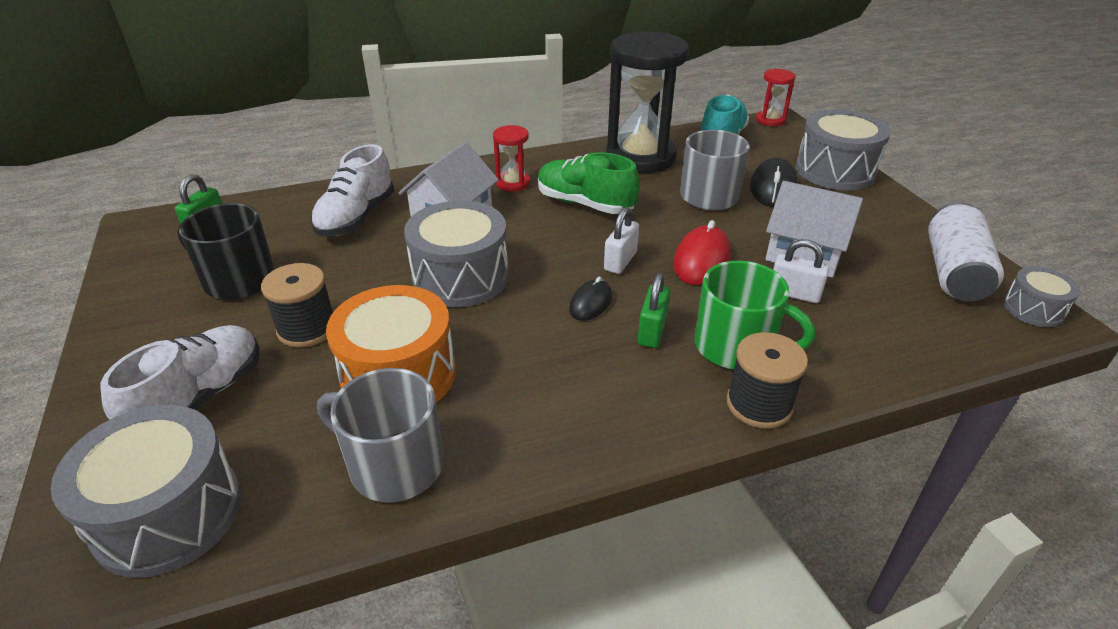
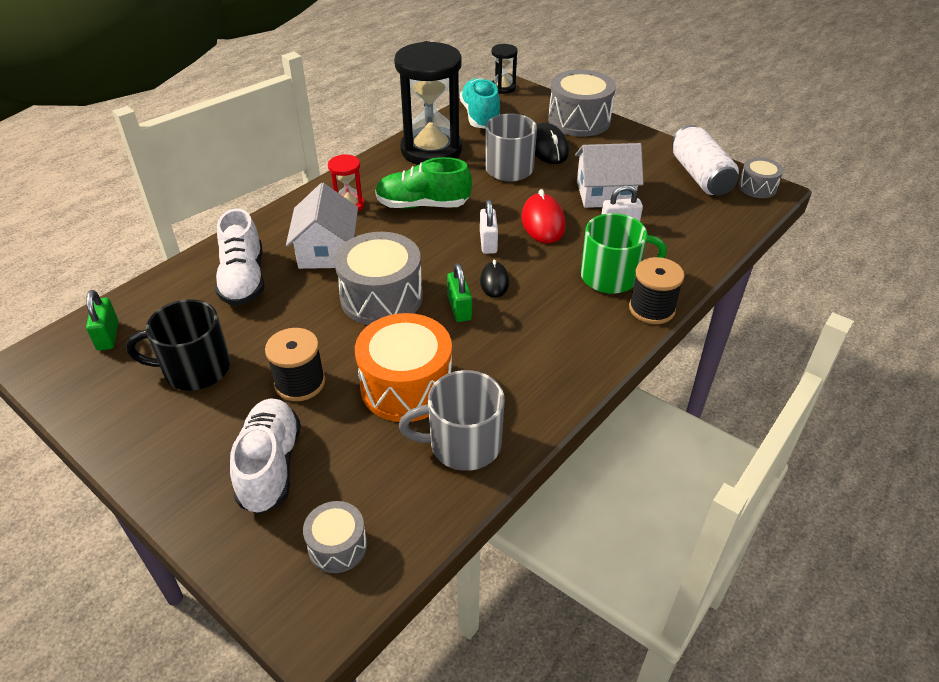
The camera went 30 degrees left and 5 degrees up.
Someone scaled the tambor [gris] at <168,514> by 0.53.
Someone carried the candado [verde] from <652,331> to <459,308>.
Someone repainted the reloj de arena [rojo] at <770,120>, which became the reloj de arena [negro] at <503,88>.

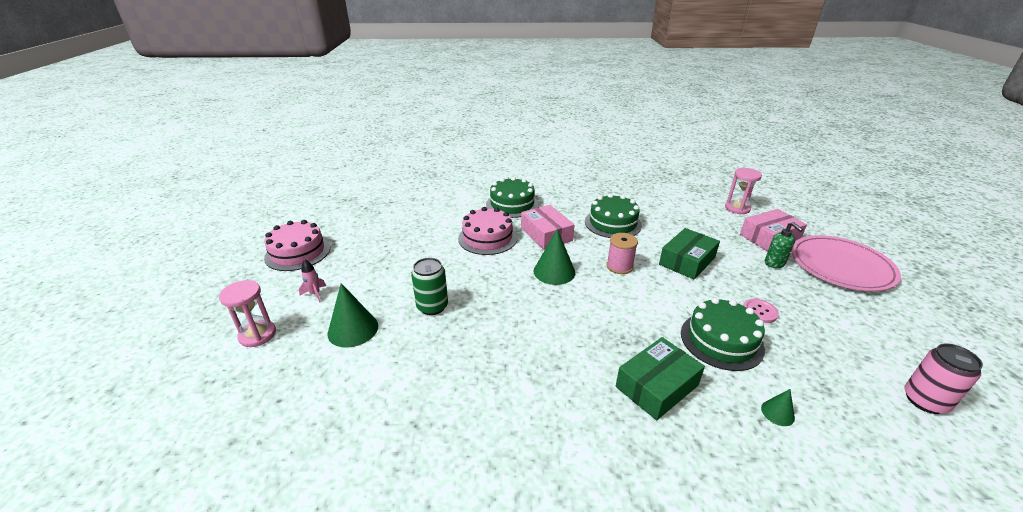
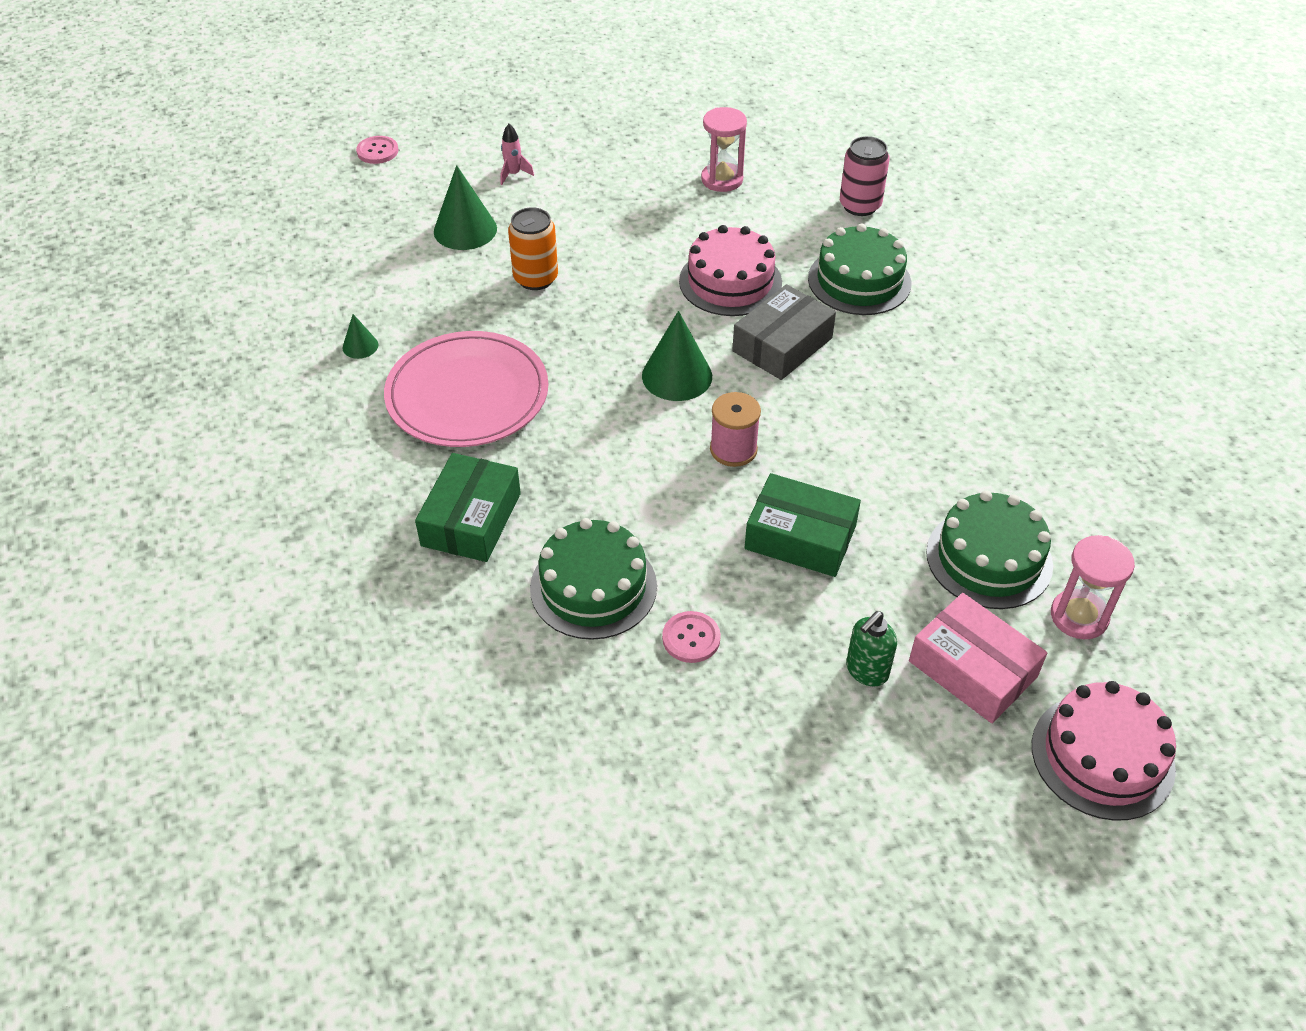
The camera went 70 degrees right and 15 degrees up.
Someone carried the cono [verde] from <777,413> to <360,346>.
Someone put down the botón [rosa] at <377,151>.
Someone carried the plato [rosa] from <841,266> to <467,394>.
Someone rotated the caja [verde] at <657,386> by 75 degrees clockwise.
Someone repainted the lata [verde] at <432,306>, which became the lata [naranja] at <535,278>.
Someone carried the reloj de arena [rosa] from <257,335> to <722,179>.
Someone repainted the caja [rosa] at <546,234>, which became the caja [gris] at <782,345>.
Someone carried the lata [rosa] from <925,401> to <860,205>.
Someone carried the tarta [verde] from <613,223> to <989,558>.
Someone carried the tarta [rosa] from <298,252> to <1102,756>.

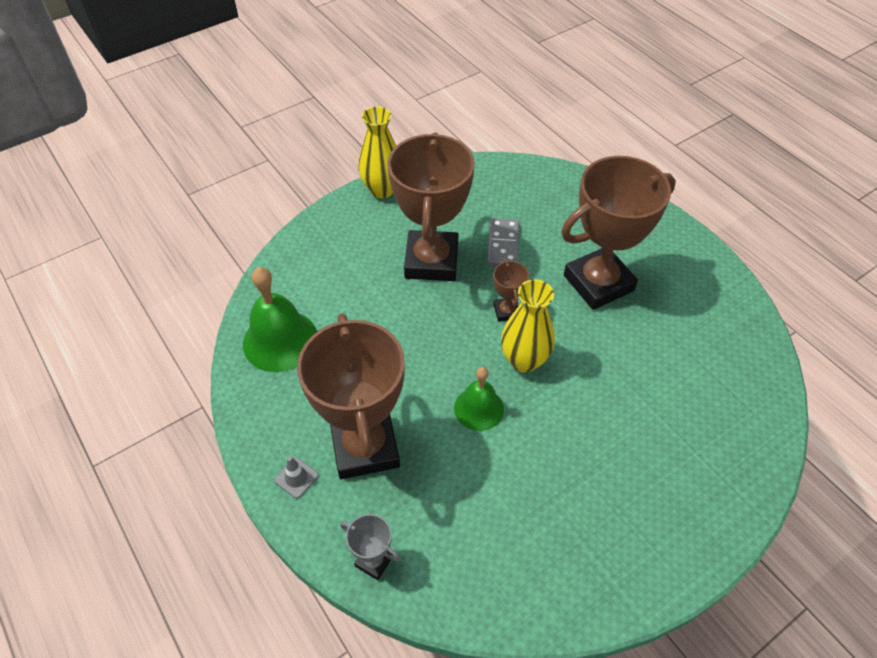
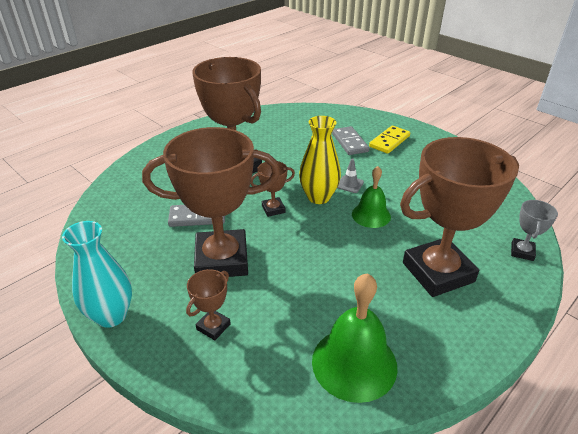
The camera went 100 degrees left and 15 degrees down.
Someone repainted the florero [amarillo] at <382,189>, which became the florero [turquesa] at <111,315>.
Someone put down the trofeo [marrón] at <213,327>.
Someone put down the ficha de dominó [gris] at <350,142>.
Someone carried the cono de tráfico [gris] from <296,478> to <350,184>.
Someone put down the ficha de dominó [amarillo] at <389,141>.

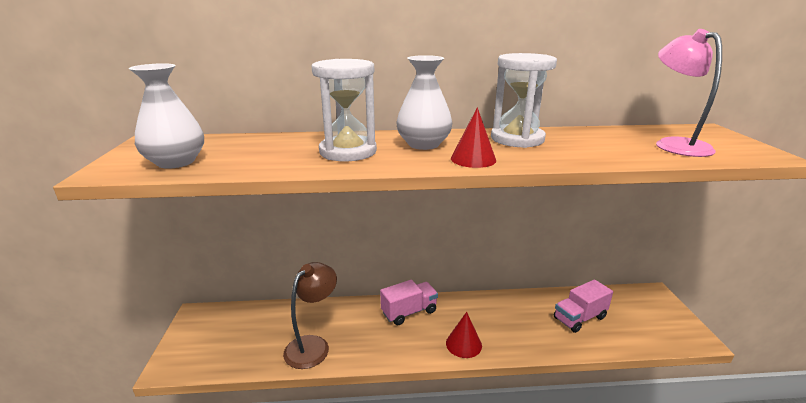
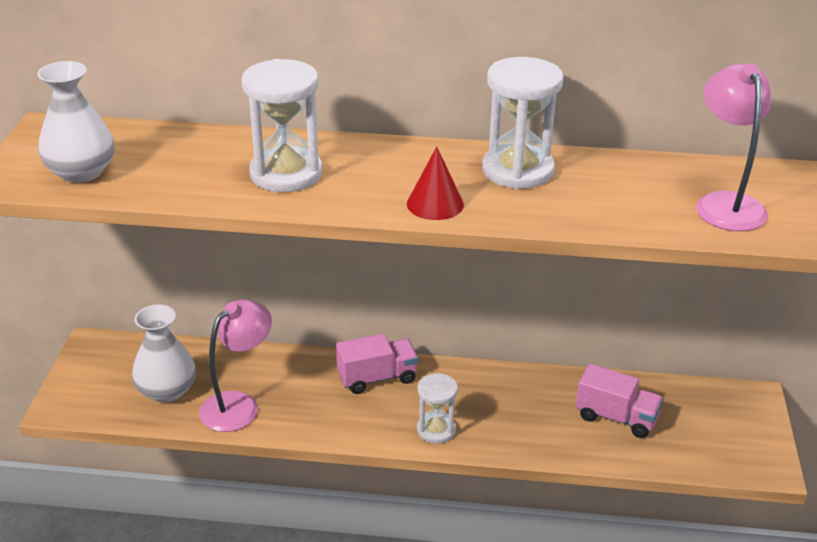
The camera went 10 degrees right and 10 degrees up.
Someone carried the florero [blanco] from <423,144> to <167,390>.
Someone repainted the lámpara [marrón] at <313,345>, which became the lámpara [rosa] at <238,405>.
Someone swapped the cono [rojo] at <463,344> for the reloj de arena [blanco] at <436,430>.
Someone rotated the camión [rosa] at <579,318> by 135 degrees counterclockwise.

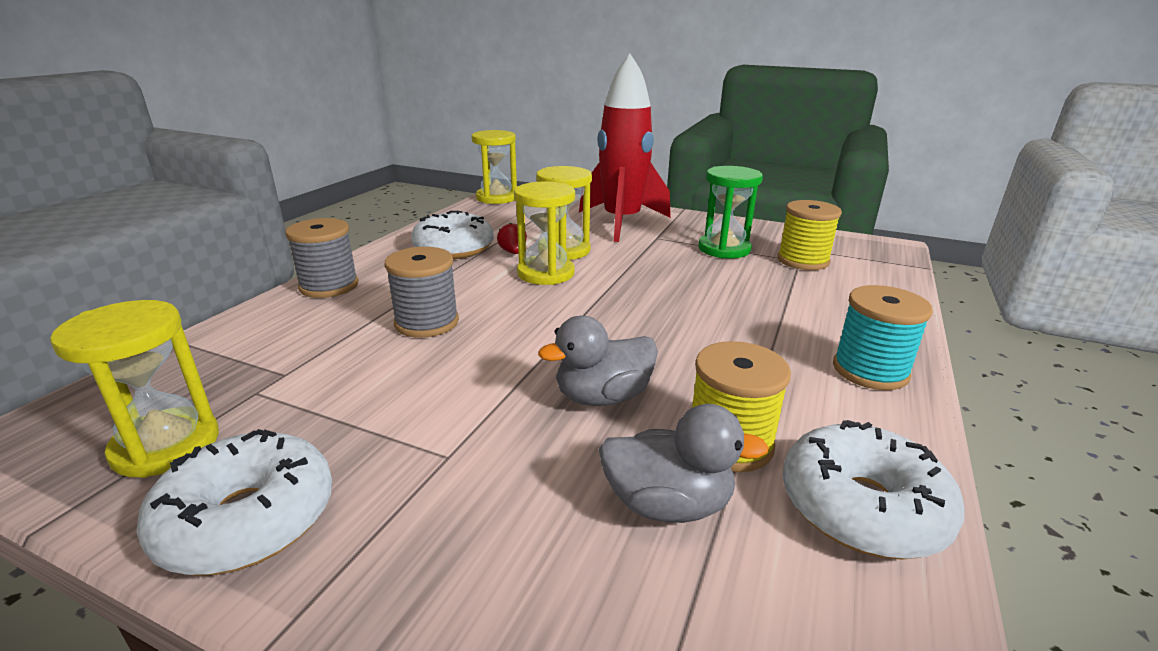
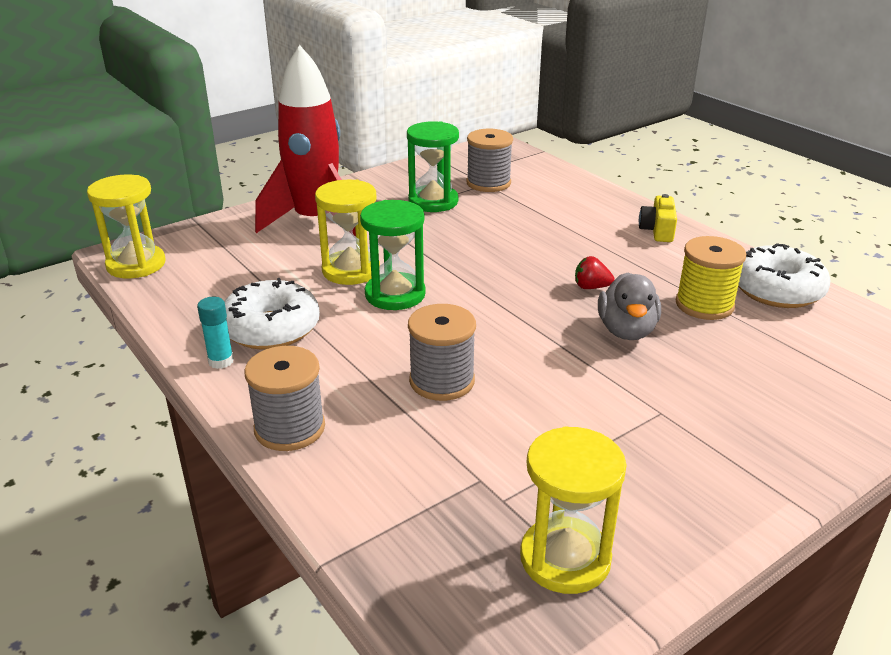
The camera went 60 degrees left and 5 degrees up.
Someone put down the barra de pegamento [turquesa] at <221,361>.
Someone repainted the reloj de arena [amarillo] at <545,273>, which became the reloj de arena [verde] at <395,294>.
Someone repainted the carrete [amarillo] at <803,261>, which became the carrete [gris] at <488,183>.
Someone carried the fresa [rojo] from <513,252> to <591,287>.
Someone swapped the carrete [turquesa] at <870,370> for the cámara [amarillo] at <657,230>.
Someone took away the rosquilla [blanco] at <248,519>.
Someone took away the pato [gris] at <667,504>.

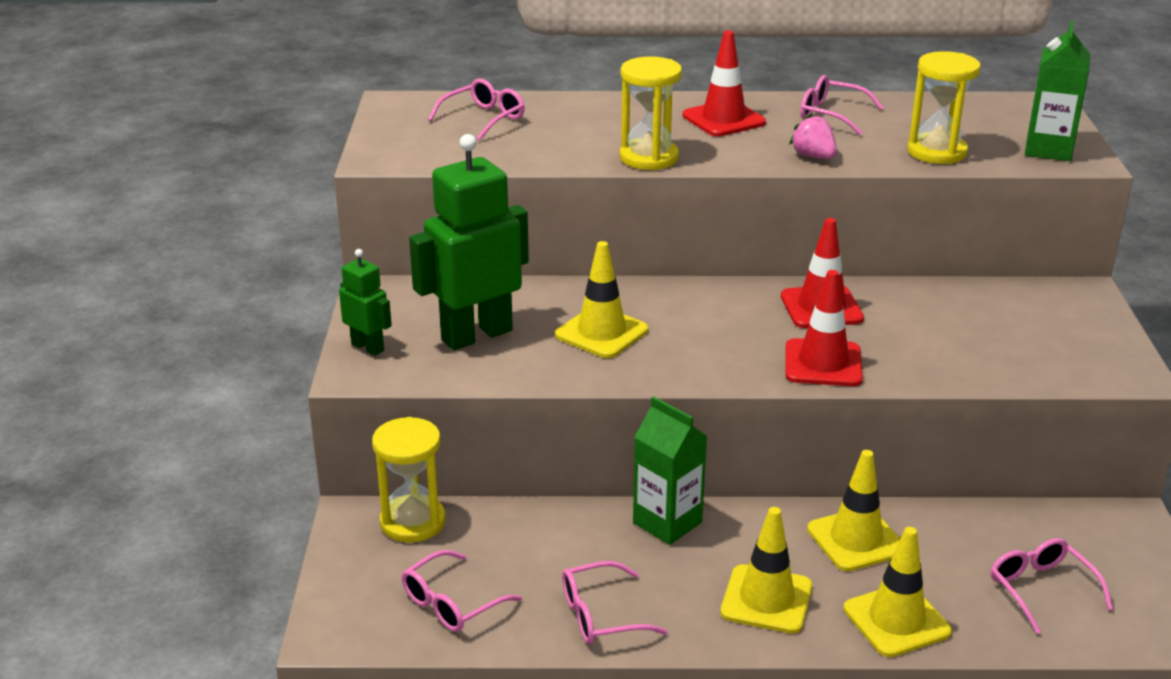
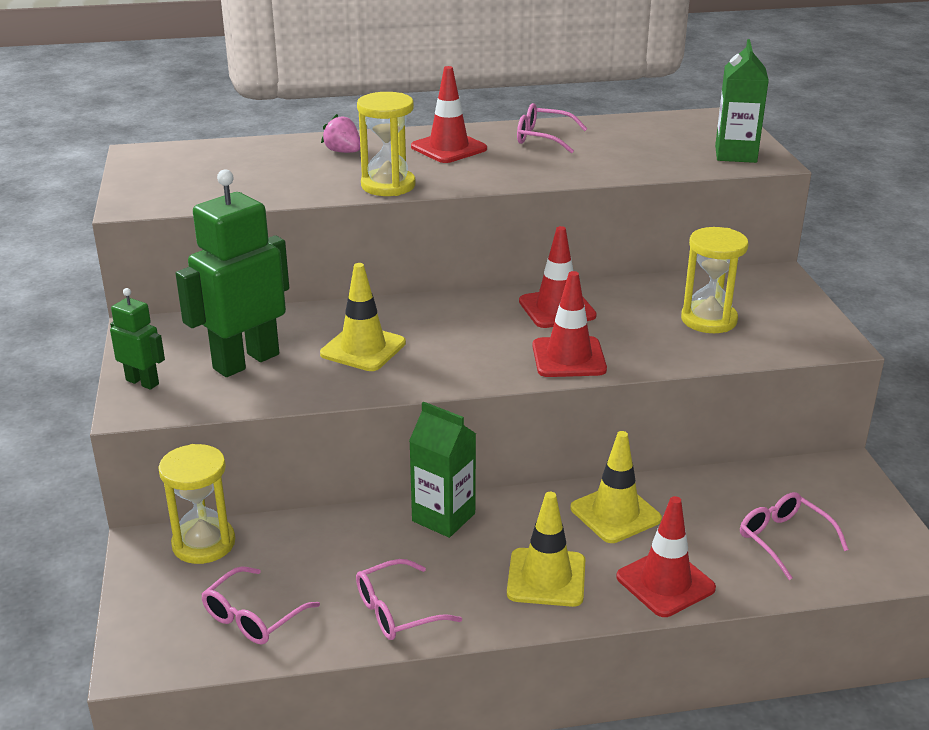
The camera went 10 degrees left and 0 degrees up.
Someone carried the fresa [rosa] from <813,156> to <343,152>.
Someone repainted the cono de tráfico [amarillo] at <896,620>, which became the cono de tráfico [rojo] at <665,583>.
Someone carried the reloj de arena [amarillo] from <936,152> to <709,320>.
Someone took away the gafas [rosa] at <484,118>.

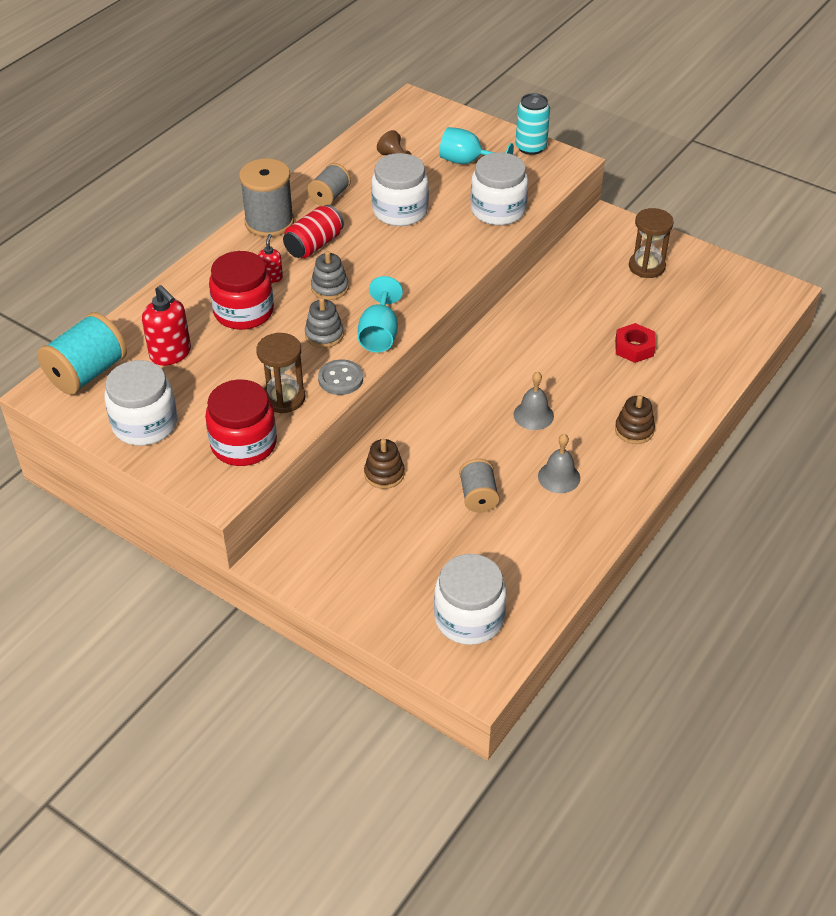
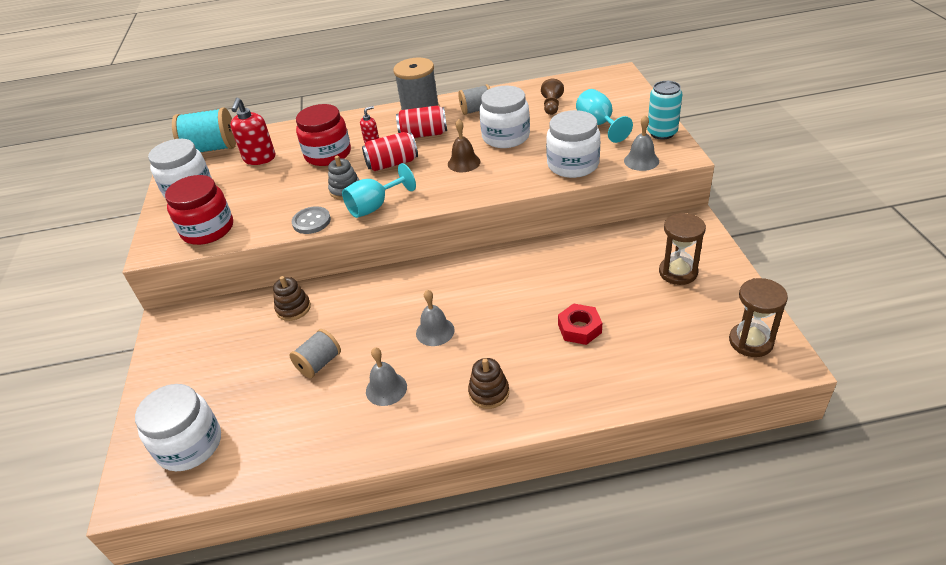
The camera went 50 degrees right and 5 degrees down.
Someone swapped the juguete apilable [gris] at <329,288> for the lata [rojo] at <392,163>.
Someone put down the campana [marrón] at <464,163>.
Someone put down the campana [gris] at <641,161>.
Someone carried the reloj de arena [marrón] from <284,398> to <750,341>.

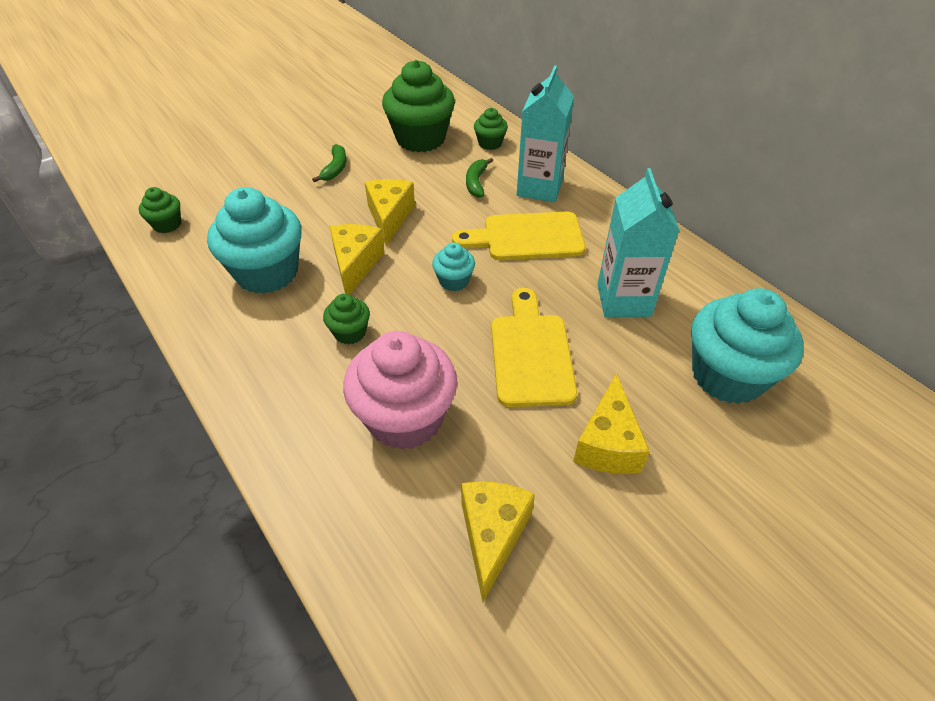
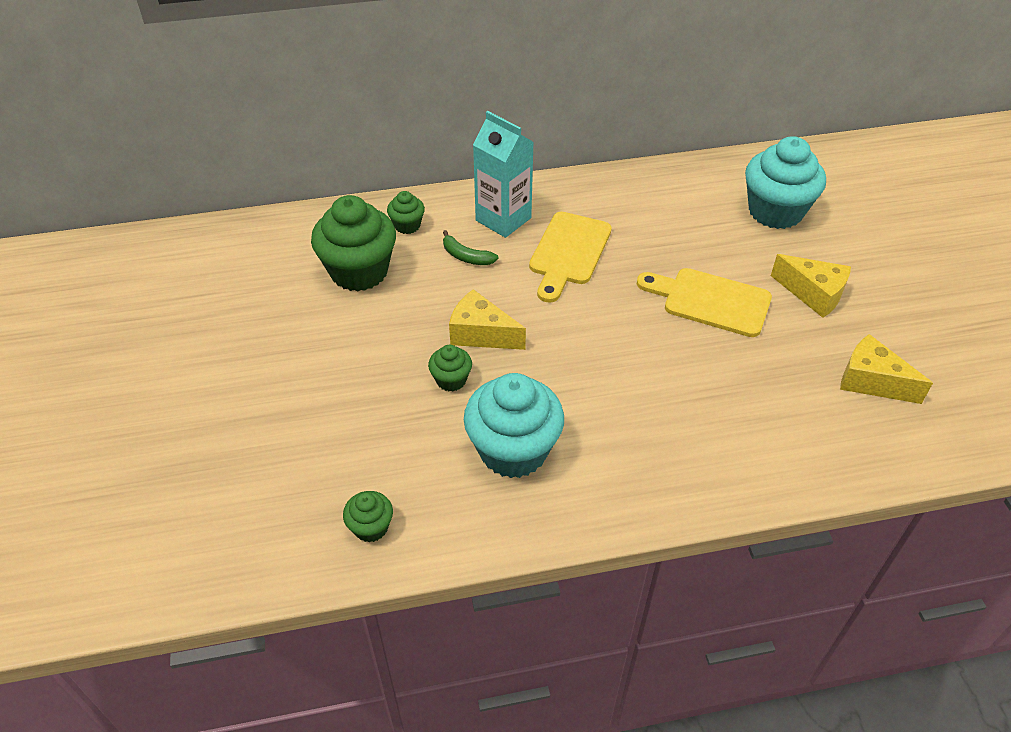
The camera went 65 degrees left and 0 degrees up.
Someone carried the magdalena [verde] from <350,332> to <451,380>.
Someone took away the plátano [verde] at <335,168>.
Someone took away the queso [amarillo] at <355,265>.
Someone took away the magdalena [rosa] at <405,418>.
Someone took away the magdalena [turquesa] at <454,281>.
Someone took away the cartón de leche [turquesa] at <623,300>.

